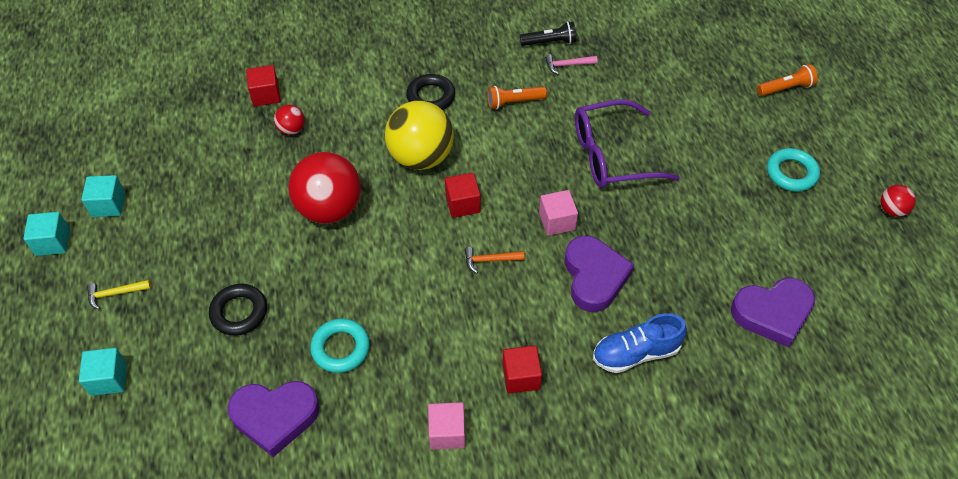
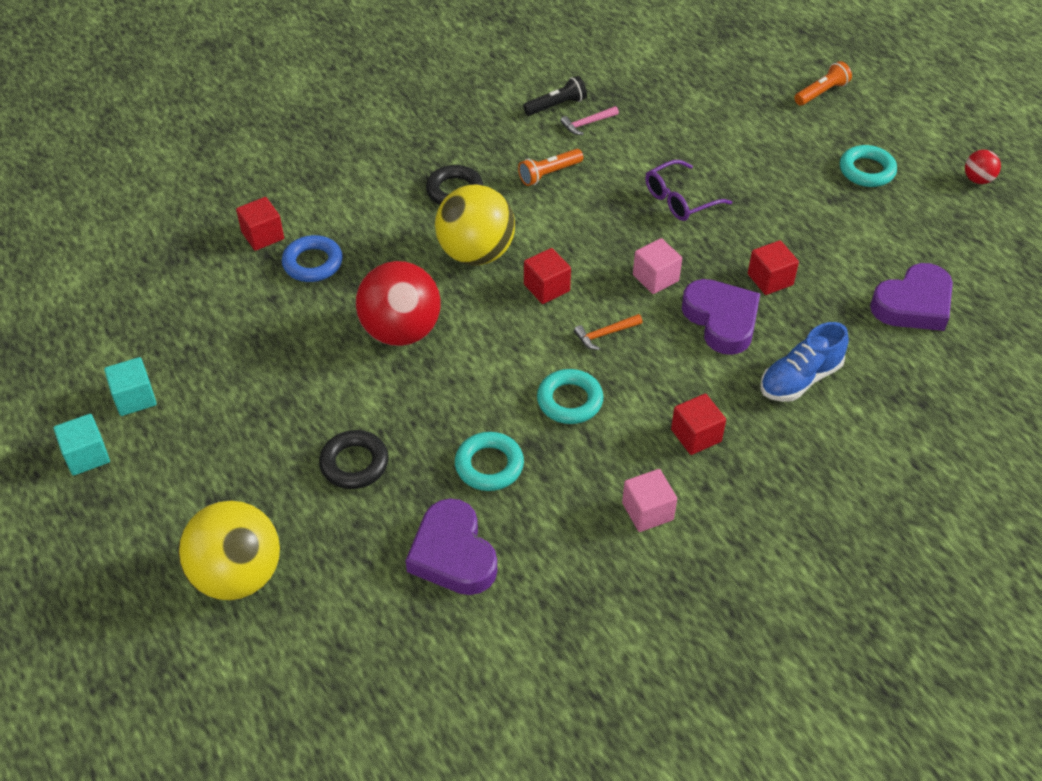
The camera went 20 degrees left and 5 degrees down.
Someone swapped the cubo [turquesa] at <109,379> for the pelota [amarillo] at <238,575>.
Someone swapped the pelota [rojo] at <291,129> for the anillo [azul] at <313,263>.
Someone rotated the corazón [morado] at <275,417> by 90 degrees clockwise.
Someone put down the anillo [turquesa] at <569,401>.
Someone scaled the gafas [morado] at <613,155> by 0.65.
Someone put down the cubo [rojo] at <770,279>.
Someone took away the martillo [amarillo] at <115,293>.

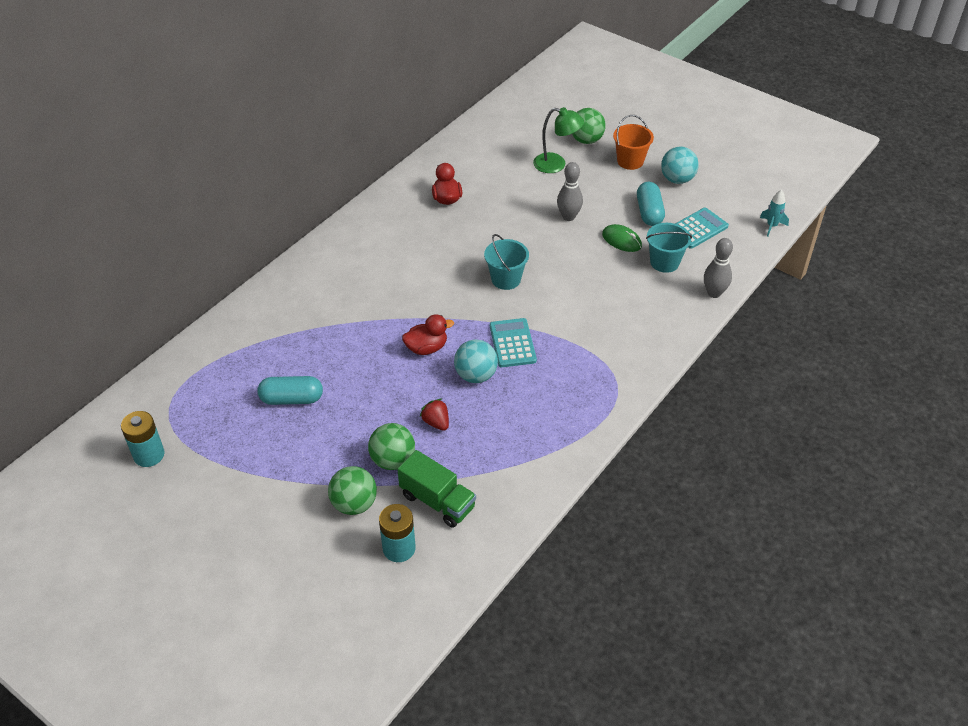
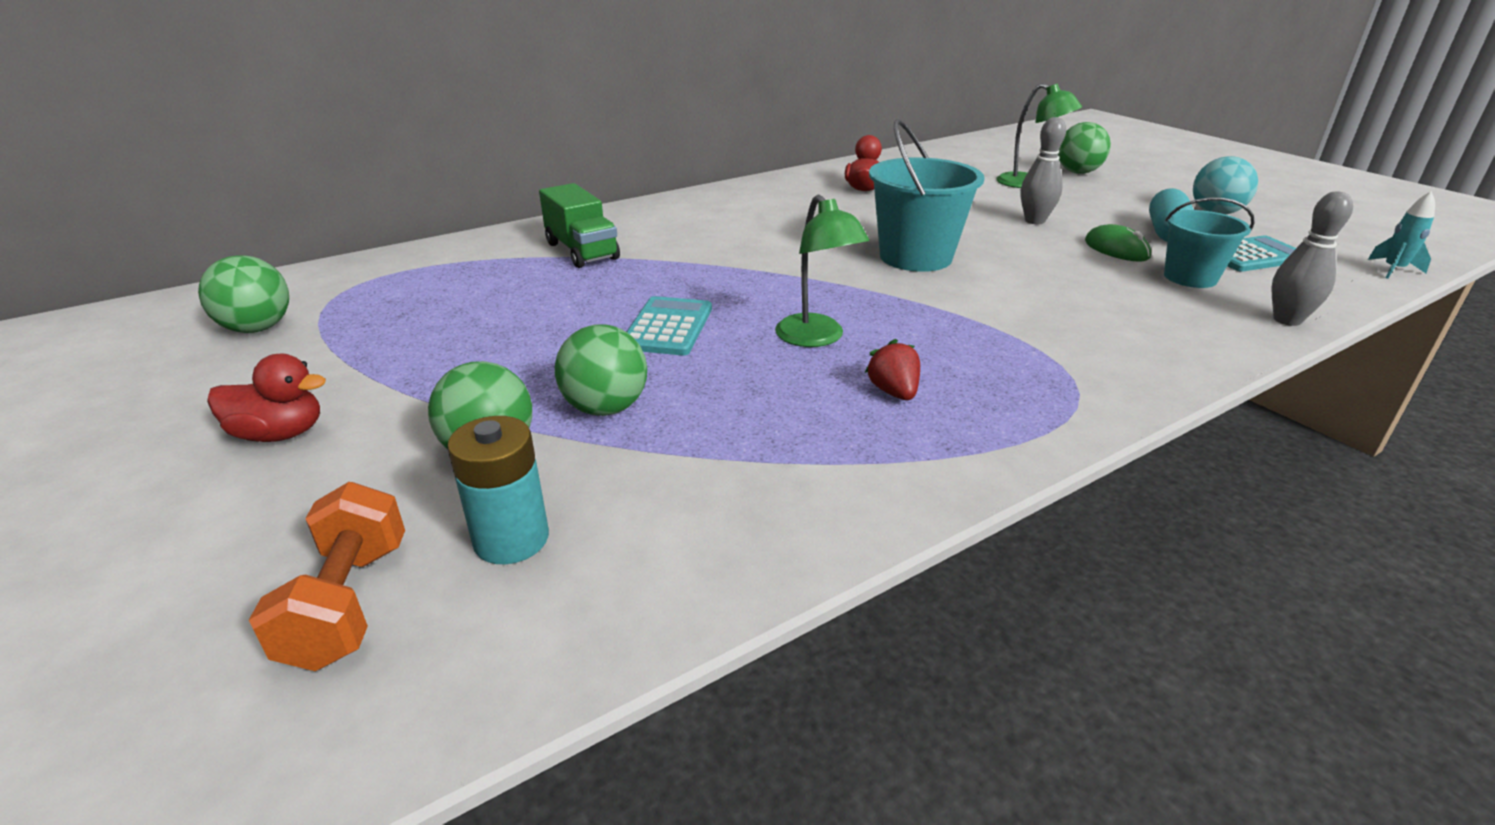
The camera went 20 degrees right and 15 degrees down.
Someone swapped the pila [turquesa] at <149,455> for the pelota [verde] at <258,328>.
Someone carried the pato [rojo] from <426,348> to <280,434>.
Someone put down the mancuerna [naranja] at <348,603>.
Someone carried the camión [verde] from <437,501> to <582,251>.
Someone carried the calculadora [turquesa] from <512,343> to <668,327>.
Someone swapped the pelota [turquesa] at <476,375> for the lámpara [verde] at <816,338>.
Someone carried the fresa [rojo] from <436,422> to <893,392>.
Someone scaled the balde [turquesa] at <506,279> by 1.55.
Someone took away the cápsula [turquesa] at <292,399>.
Someone took away the balde [naranja] at <630,161>.

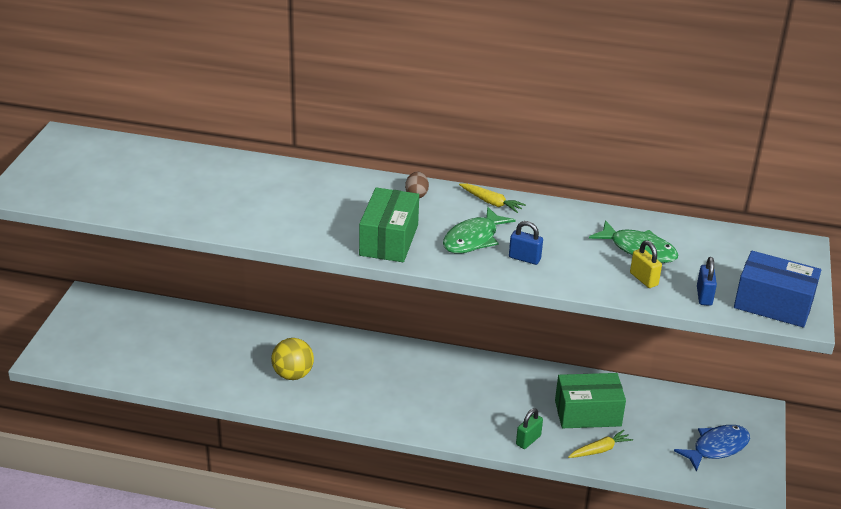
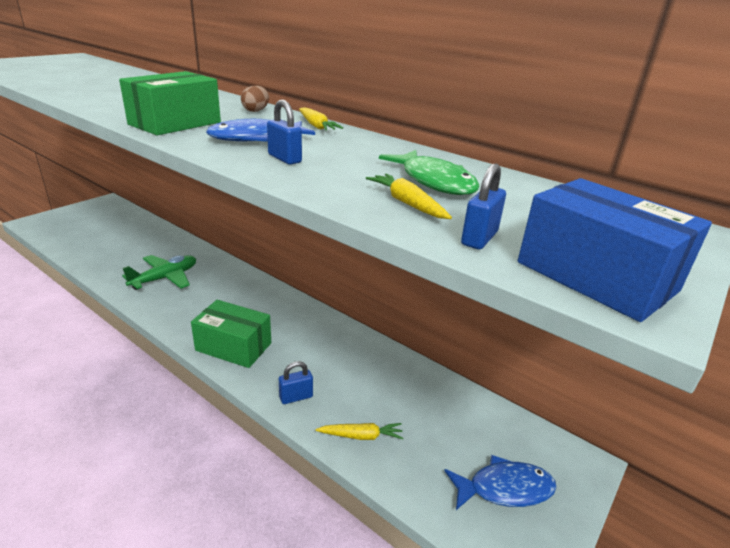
The camera went 25 degrees right and 5 degrees down.
Someone swapped the pelota [amarillo] at <293,374> for the avión [verde] at <165,278>.
Someone carried the caja [verde] from <587,413> to <233,346>.
Someone repainted the pez [verde] at <473,239>, which became the pez [azul] at <256,138>.
Someone repainted the candado [verde] at <528,440>, which became the candado [azul] at <296,397>.
Someone swapped the candado [amarillo] at <644,279> for the zanahoria [amarillo] at <407,203>.

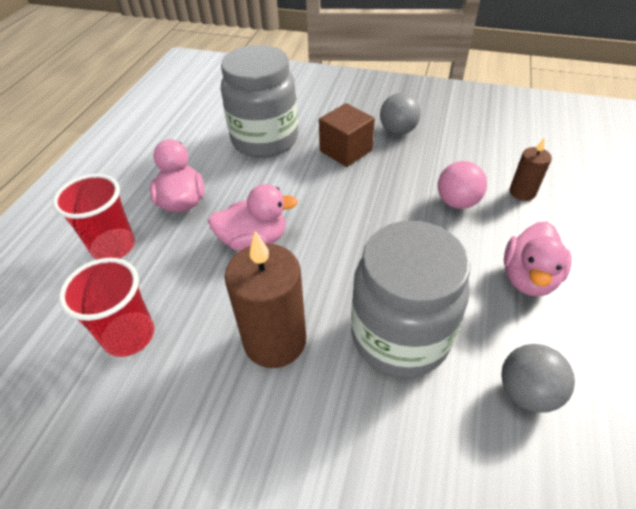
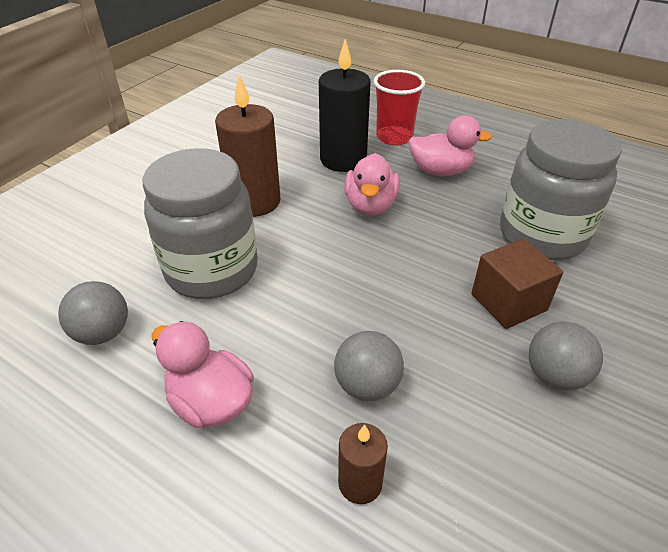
The camera went 105 degrees right and 5 degrees down.
Someone put down the vela [negro] at <343,160>.
Someone repainted the pelota [rosa] at <457,202>, which became the pelota [gris] at <367,385>.
Someone took away the vaso [rojo] at <129,336>.

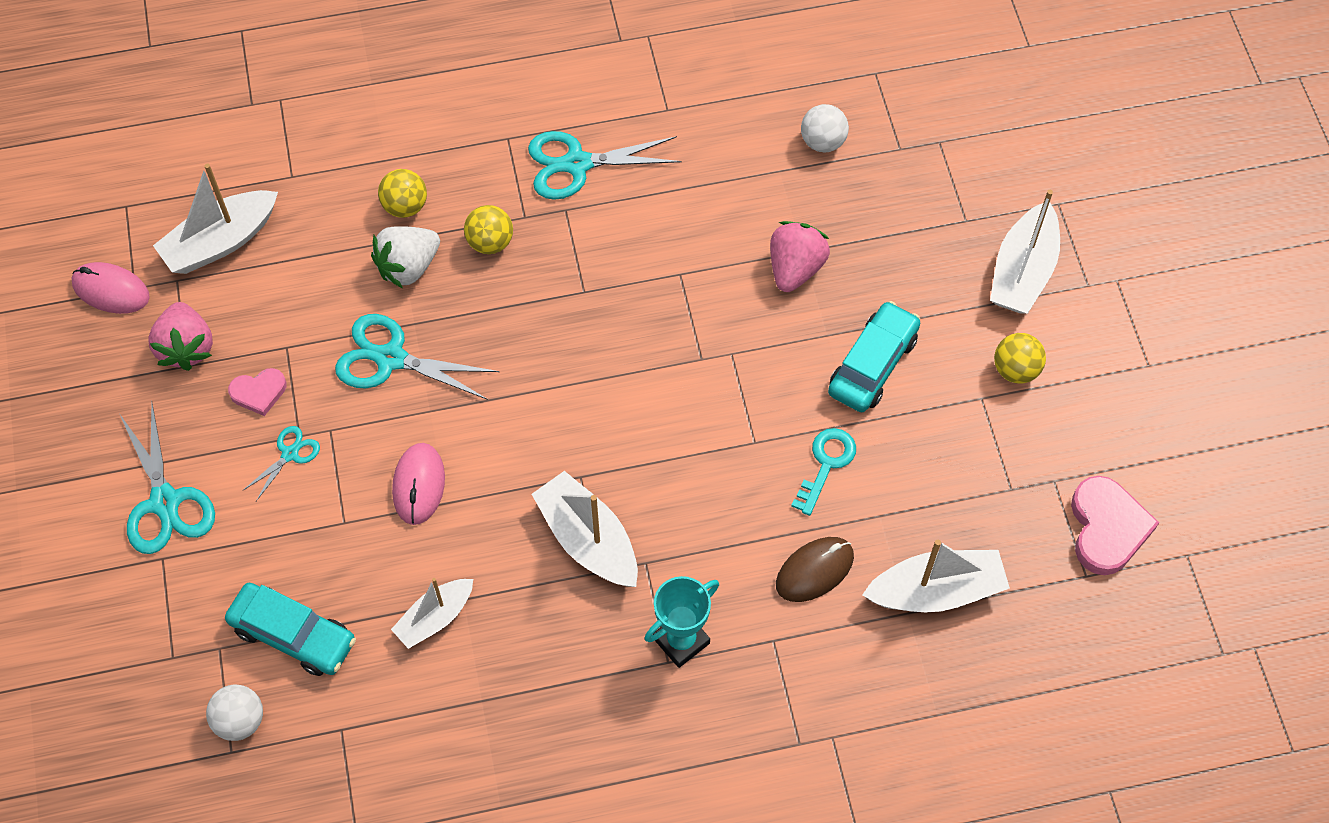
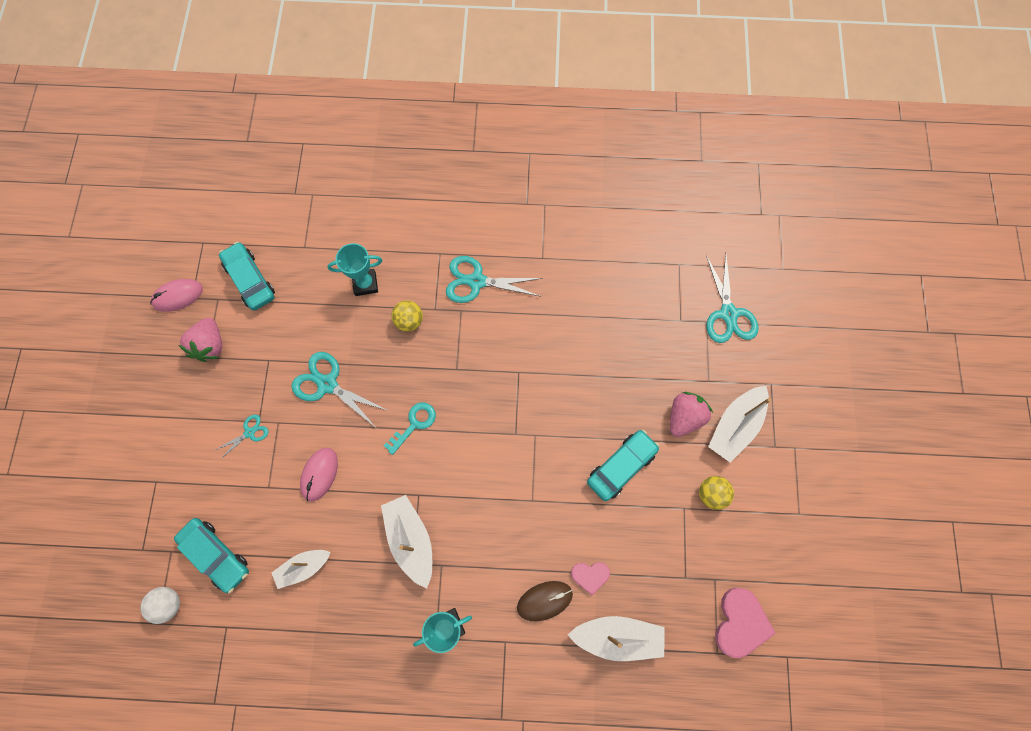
The camera went 15 degrees right and 10 degrees up.
Someone rotated the ratón [rosa] at <111,290> by 60 degrees counterclockwise.
Someone swapped the barco [blanco] at <220,242> for the coche [turquesa] at <250,280>.
Someone swapped the pelota [amarillo] at <405,206> for the trofeo [turquesa] at <365,284>.
Someone carried the llave [turquesa] from <826,464> to <414,424>.
Someone carried the corazón [rosa] from <259,392> to <590,575>.
Someone carried the fresa [rosa] from <795,268> to <684,417>.
Someone carried the tijeras [turquesa] from <165,502> to <728,314>.
Someone took away the fresa [blanco] at <408,267>.
Someone took away the pelota [blanco] at <823,142>.

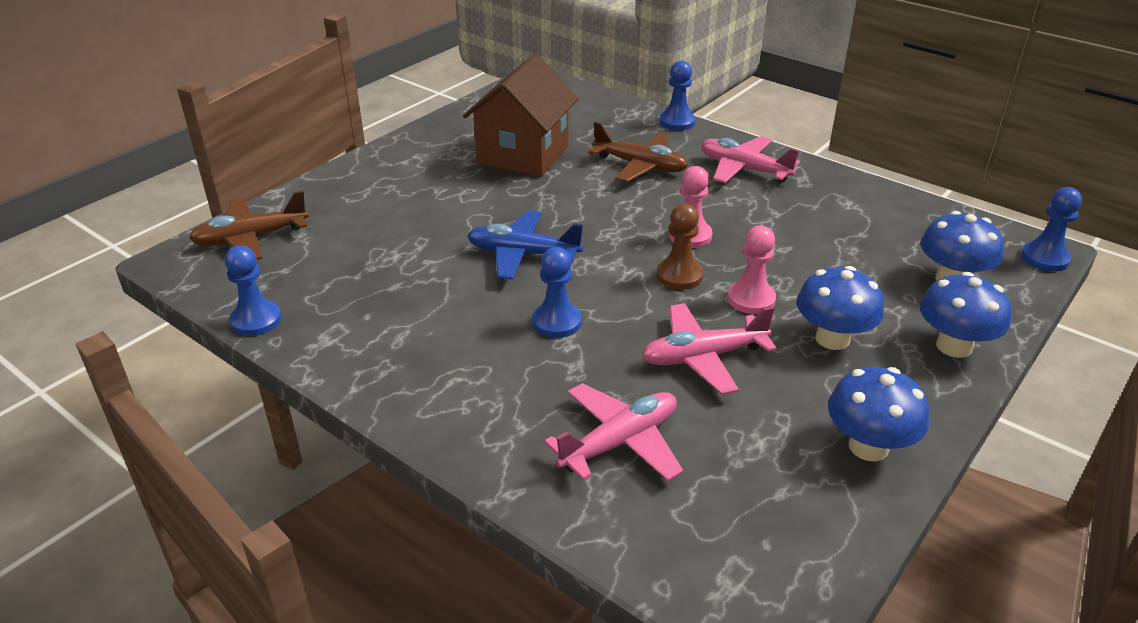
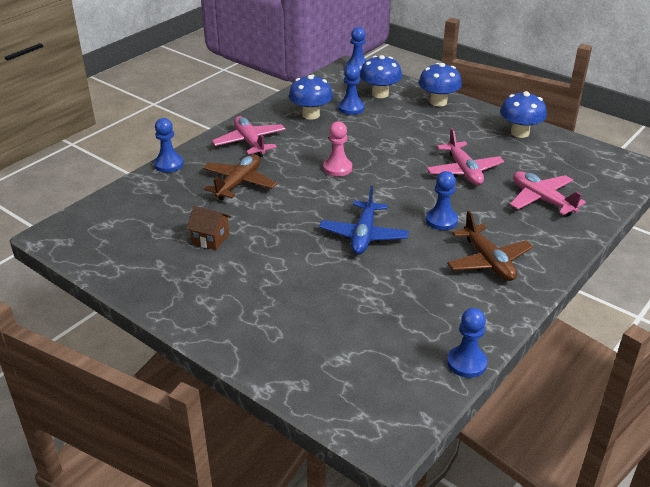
The camera went 90 degrees left and 0 degrees up.
Someone scaled the casa [marrón] at <523,155> by 0.46.
Someone rotated the avión [rosa] at <744,169> by 120 degrees clockwise.
Someone carried the seta [azul] from <832,339> to <311,115>.
Someone put down the peón [azul] at <351,108>.
Someone carried the avión [marrón] from <251,238> to <488,261>.
Someone took away the peón [marrón] at <679,276>.
Someone took away the peón [rosa] at <751,299>.

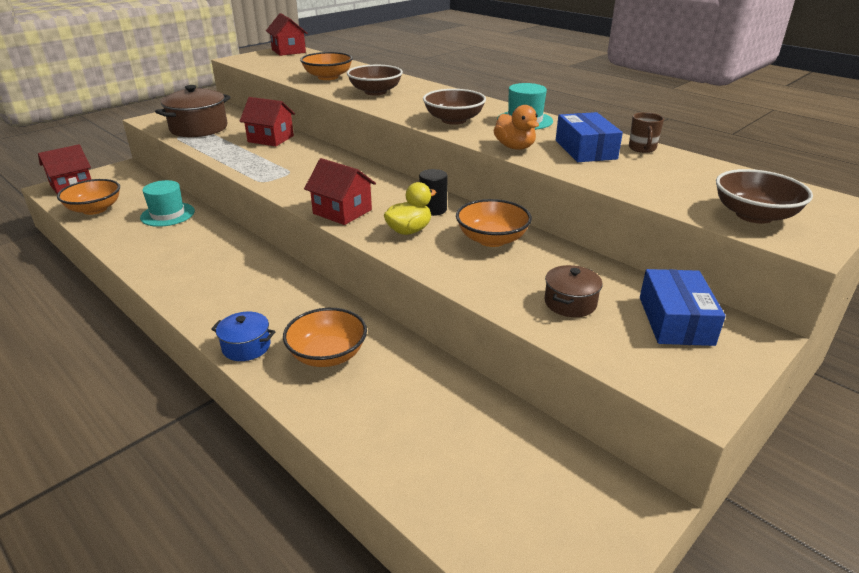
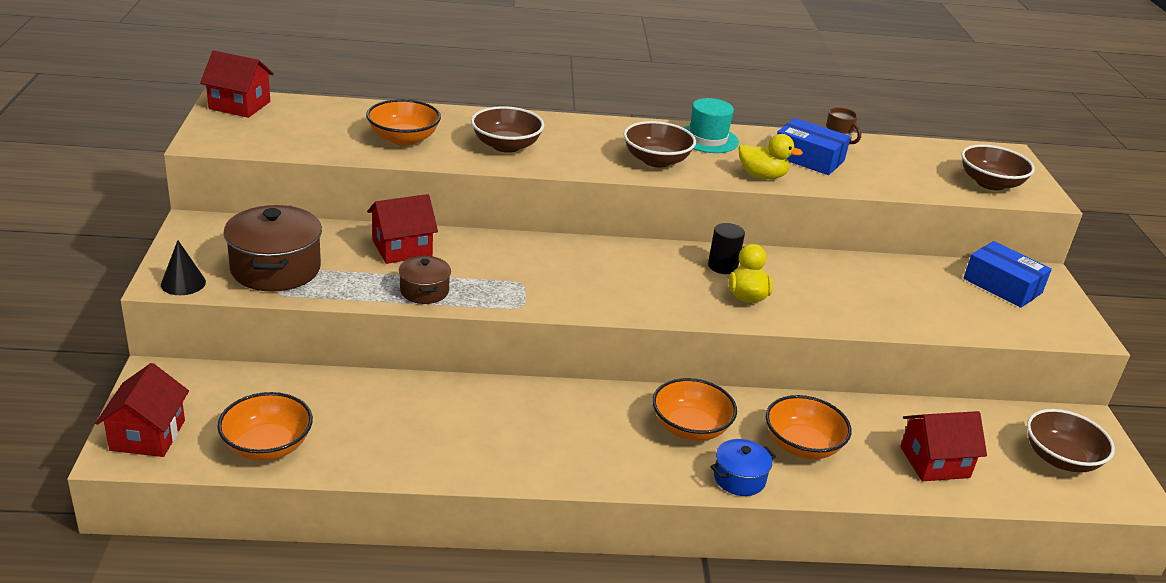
The camera went 50 degrees left and 0 degrees up.
Someone put down the cono [negro] at <183,283>.
Someone carried the olla [marrón] from <570,303> to <424,291>.
Someone carried the cuenco [naranja] from <492,239> to <690,428>.
Someone repainted the pato [naranja] at <515,147>, which became the pato [amarillo] at <762,176>.
Someone carried the casa [rojo] from <342,211> to <934,462>.
Someone put down the cuenco [marrón] at <1060,458>.
Someone took away the sombrero [turquesa] at <167,214>.

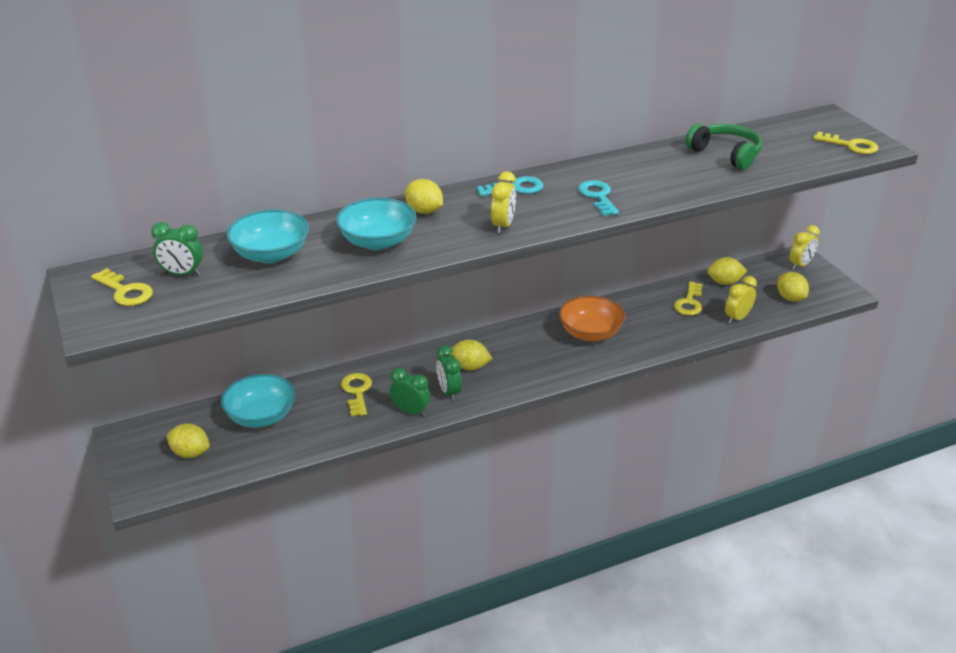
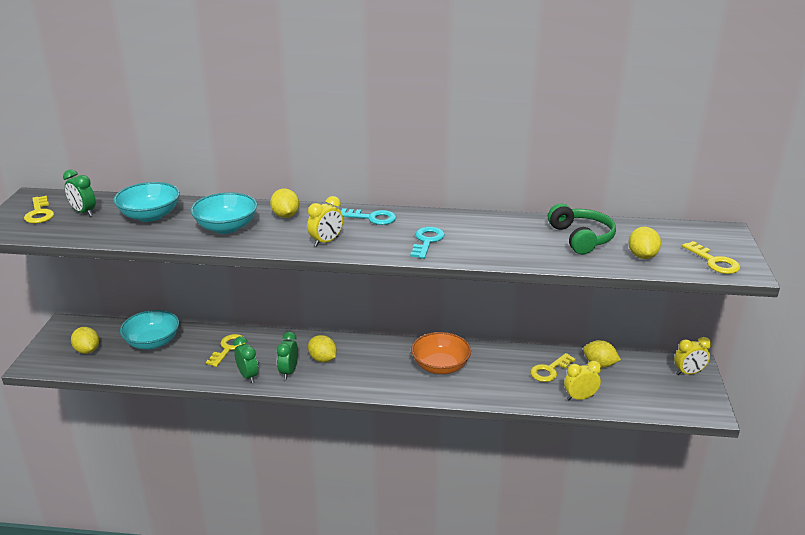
The camera went 30 degrees right and 5 degrees down.
Someone carried the limón [amarillo] from <790,298> to <642,256>.

